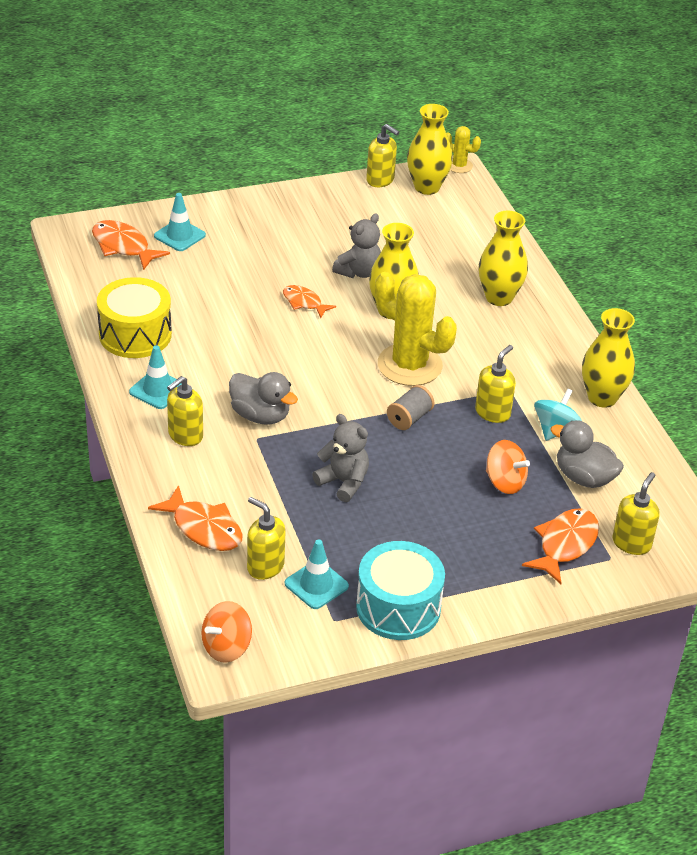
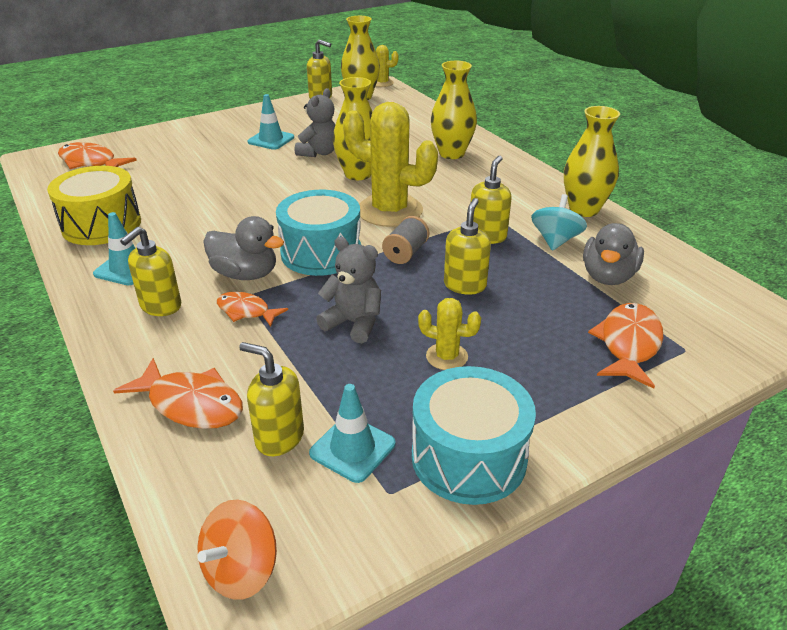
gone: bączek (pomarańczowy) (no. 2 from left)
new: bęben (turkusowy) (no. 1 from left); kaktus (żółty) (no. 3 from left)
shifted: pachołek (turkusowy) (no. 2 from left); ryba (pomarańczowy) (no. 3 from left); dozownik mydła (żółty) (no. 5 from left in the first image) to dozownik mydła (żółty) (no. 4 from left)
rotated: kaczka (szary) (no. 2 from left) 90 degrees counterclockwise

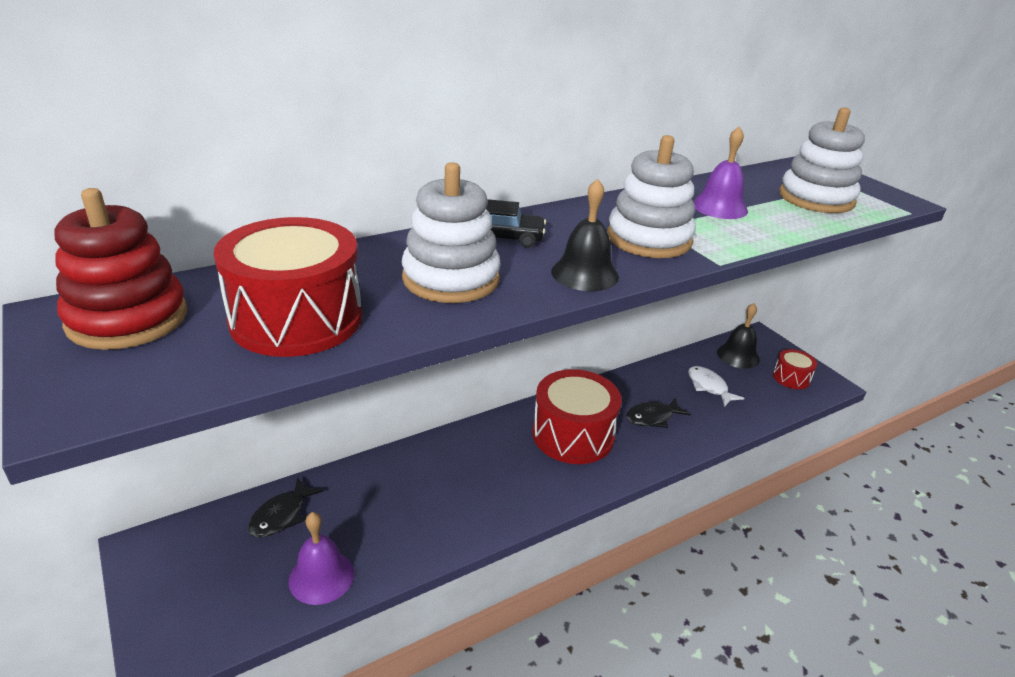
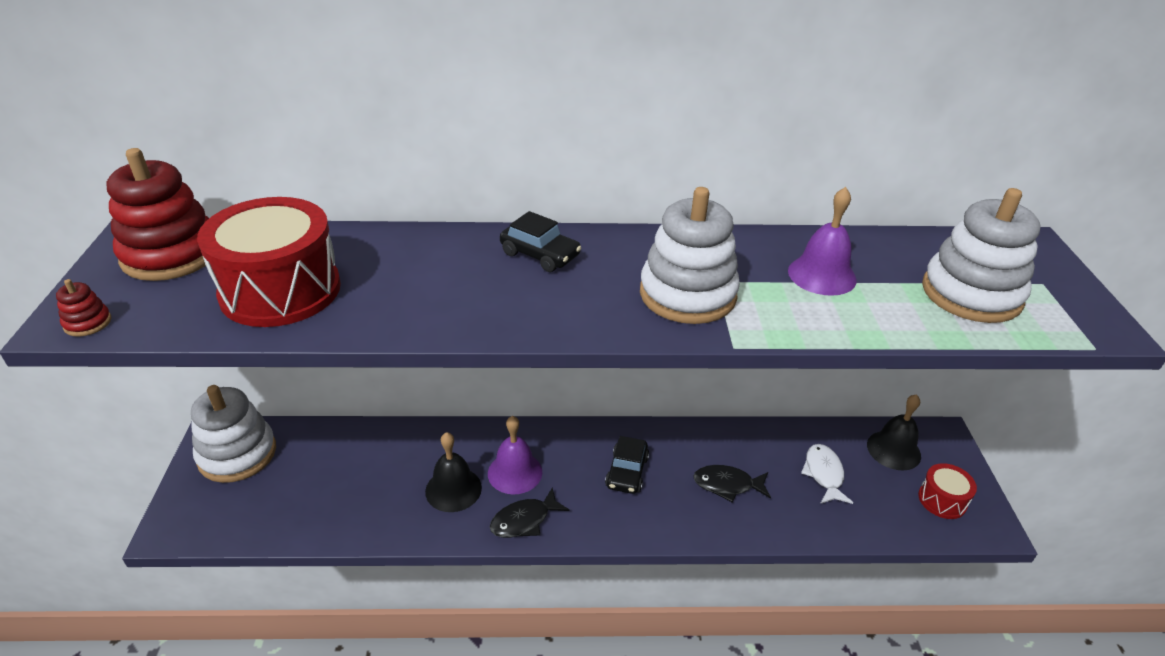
new: zabawka nakładanka (czerwony) (no. 1 from left)
shifted: zabawka nakładanka (biały) (no. 1 from left); dzwonek (czarny) (no. 1 from left); ryba (czarny) (no. 1 from left); dzwonek (fioletowy) (no. 1 from left)
swapped: bęben (czerwony) (no. 2 from left) to samochód (czarny) (no. 2 from left)

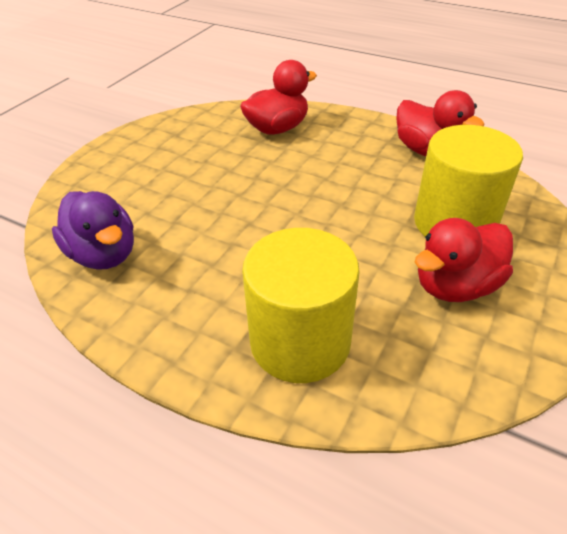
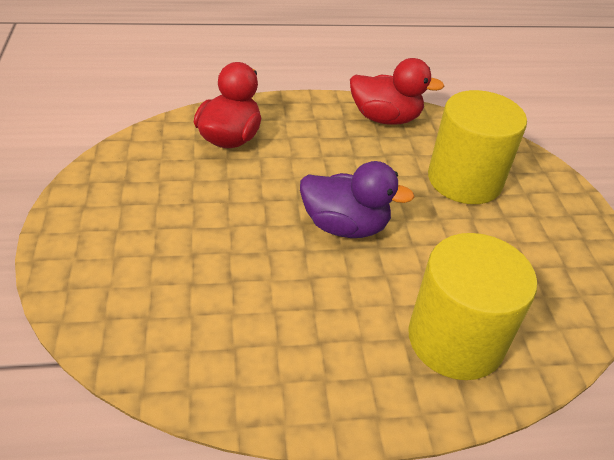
gone: kaczka (czerwony) (no. 3 from left)
shifted: kaczka (fioletowy)

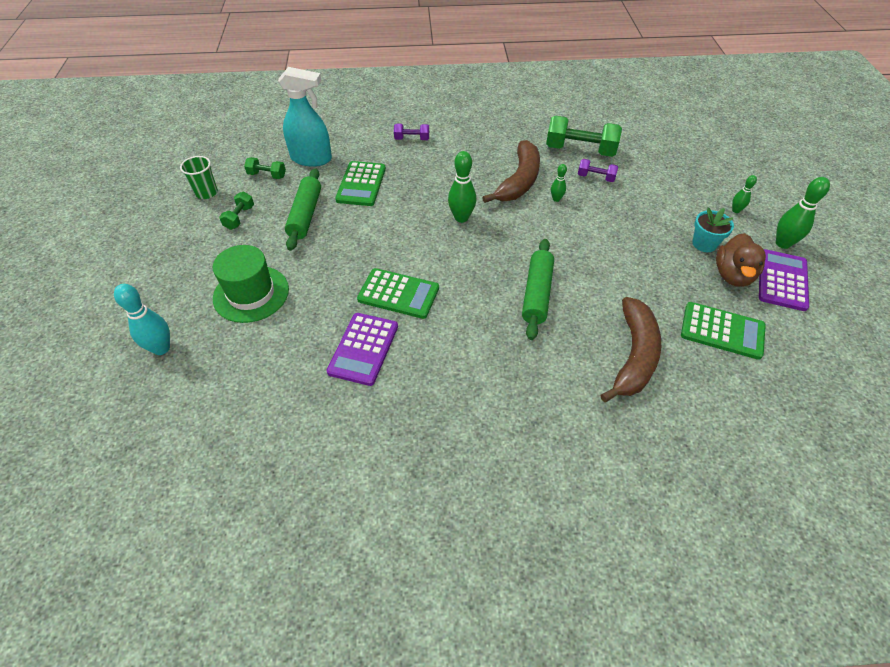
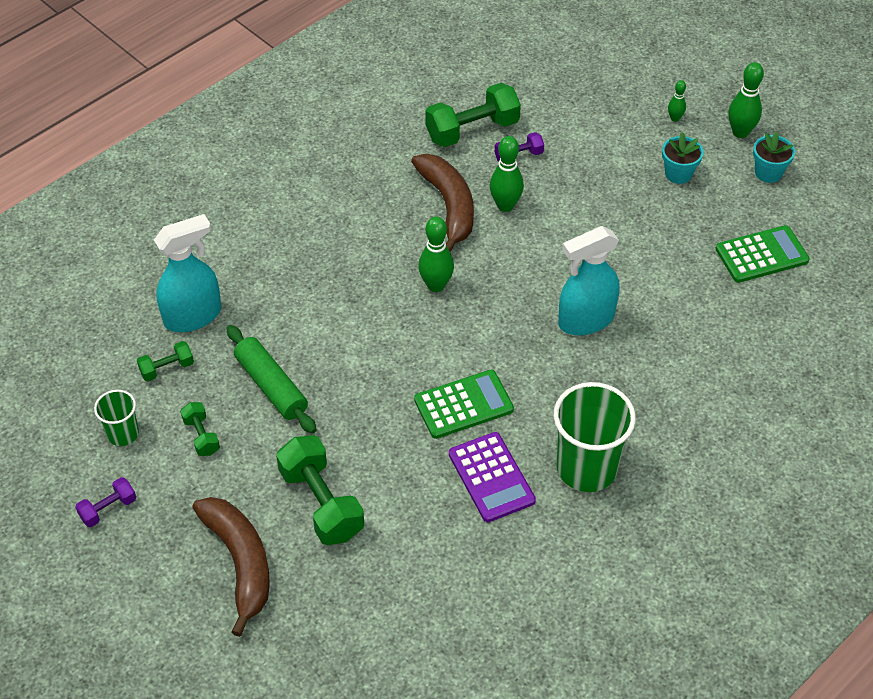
gone: kalkulator (zielony) (no. 1 from left); kaczka (brązowy); kręgiel (turkusowy)
new: szklanka (zielony) (no. 2 from left)
shifted: hantel (fioletowy) (no. 1 from left); banan (brązowy) (no. 2 from left in the first image) to banan (brązowy) (no. 1 from left)
swapped: wałek do ciasta (zielony) (no. 2 from left) to spryskiwacz (turkusowy) (no. 2 from left); kapelusz (zielony) to hantel (zielony) (no. 3 from left); kalkulator (fioletowy) (no. 2 from left) to doniczka (turkusowy) (no. 2 from left)
scaled: kręgiel (zielony) (no. 2 from left) x1.80

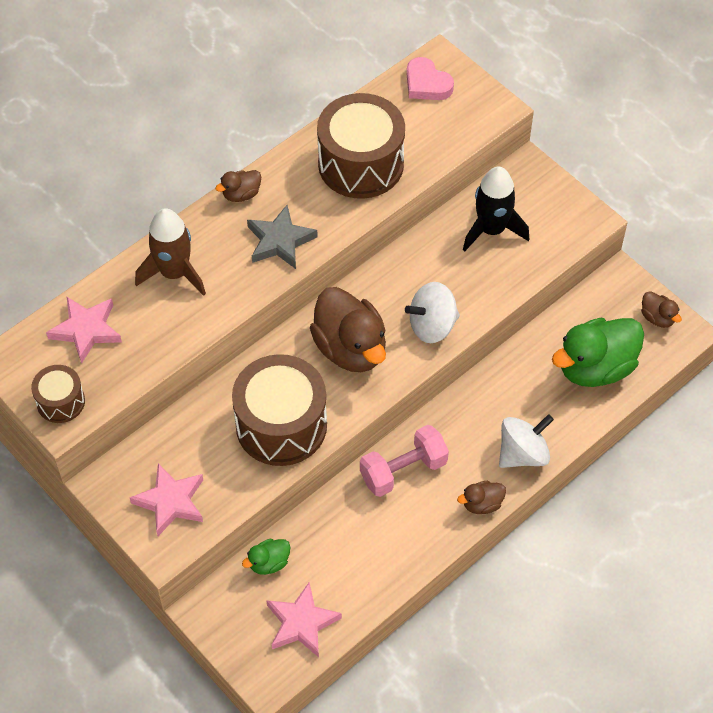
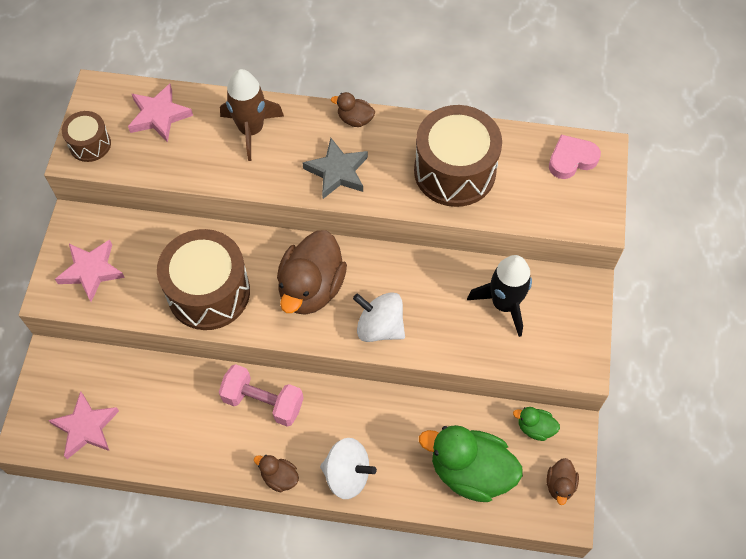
shifted: kaczka (zielony) (no. 1 from left in the first image) to kaczka (zielony) (no. 2 from left)
rotated: serce (różowy) 60 degrees clockwise

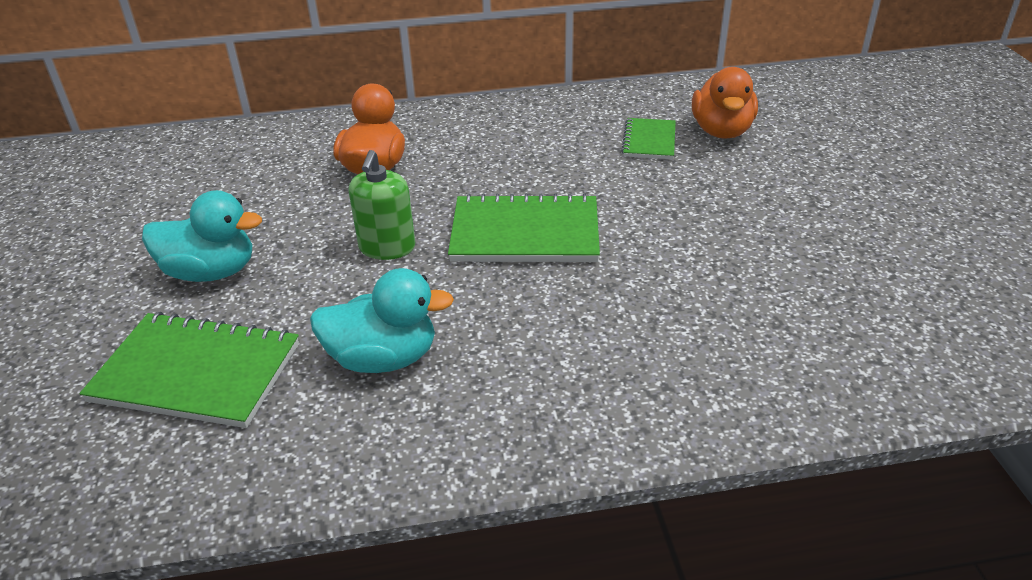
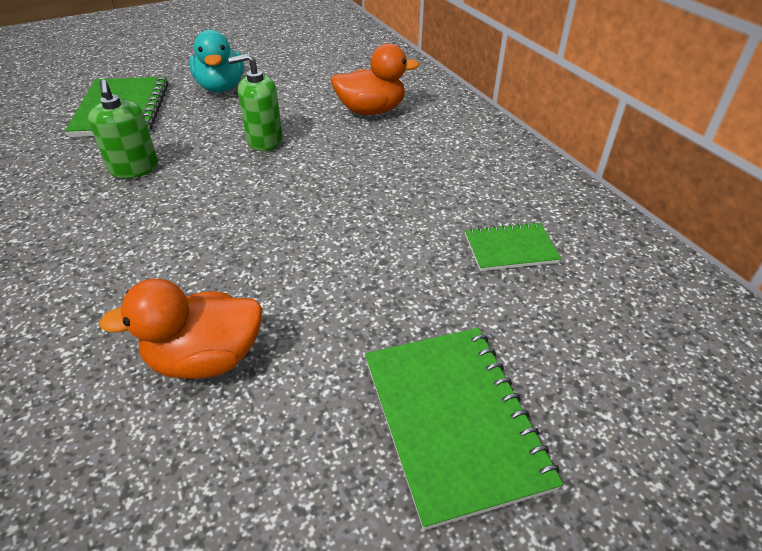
shifted: kaczka (pomarańczowy) (no. 2 from left in the first image) to kaczka (pomarańczowy) (no. 1 from left); zeszyt (zielony) (no. 2 from left)
swapped: kaczka (turkusowy) (no. 2 from left) to dozownik mydła (zielony) (no. 1 from left)

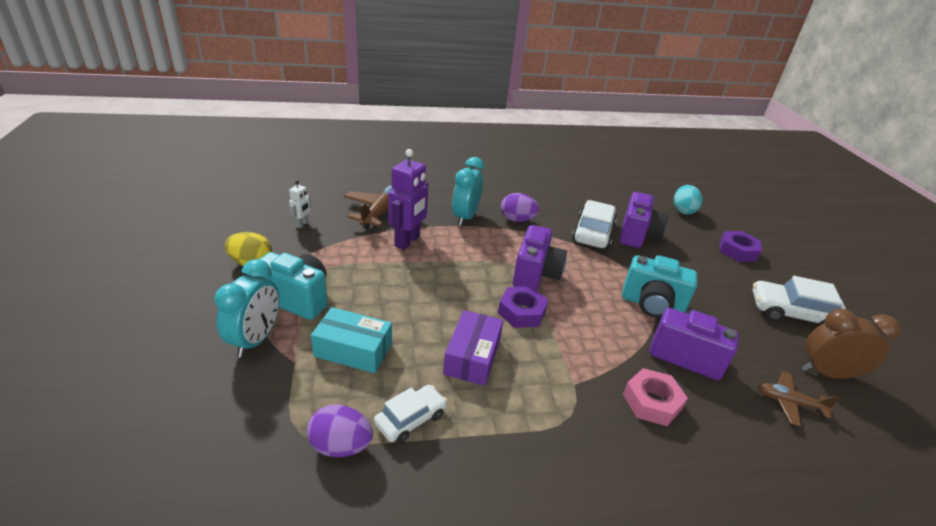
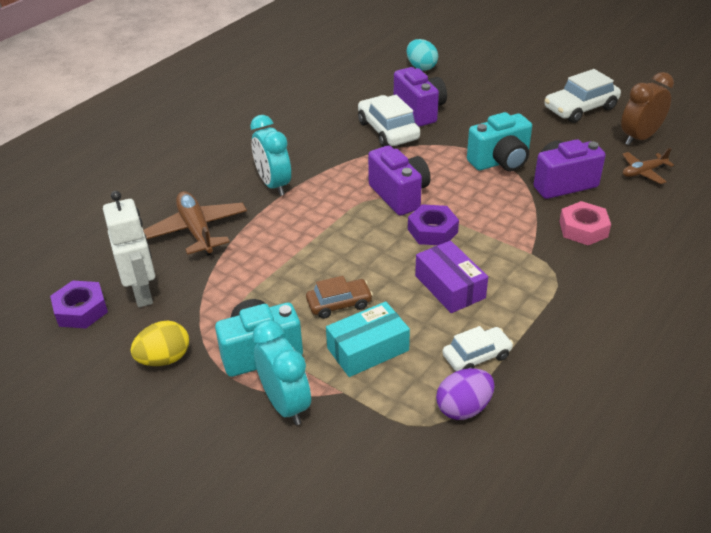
gone: robot (fioletowy); jajko (fioletowy) (no. 2 from left)
new: samochód (brązowy)
shifted: nakrętka (fioletowy) (no. 2 from left in the first image) to nakrętka (fioletowy) (no. 1 from left)
rotated: samochód (biały) (no. 1 from left in the first image) 60 degrees clockwise
scaled: robot (biały) x1.99

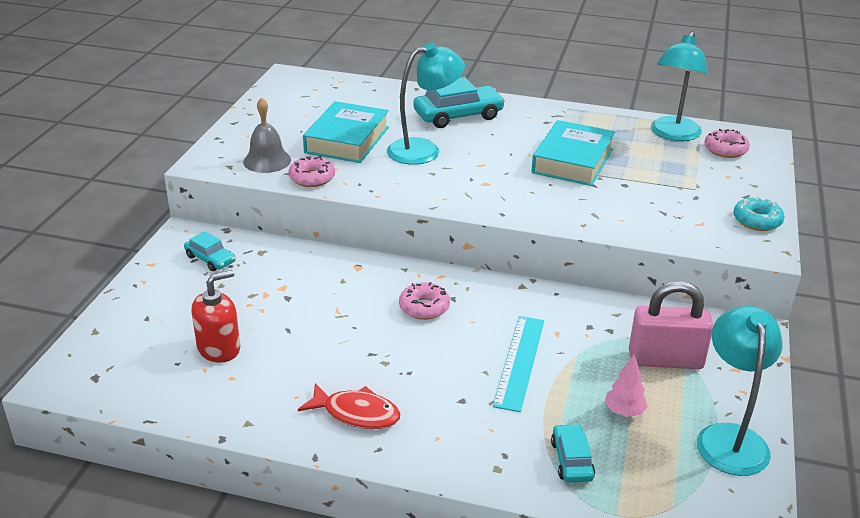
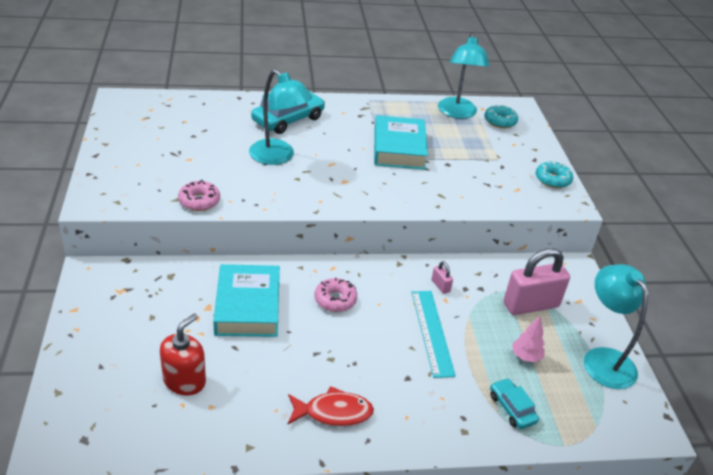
gone: dzwonek (szary); samochód (turkusowy) (no. 1 from left)
new: kłódka (różowy) (no. 1 from left)
shifted: książka (turkusowy) (no. 1 from left)
repainted: donut (różowy) (no. 3 from left) to donut (turkusowy) (no. 1 from left)
rotated: lampka (turkusowy) (no. 1 from left) 90 degrees clockwise

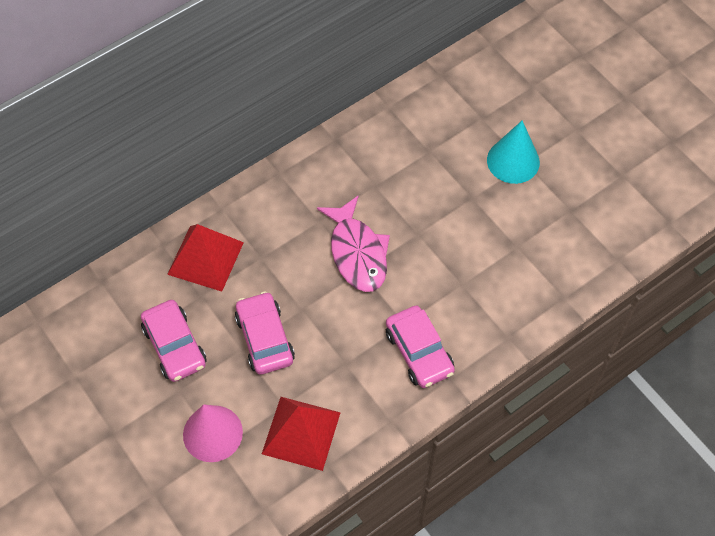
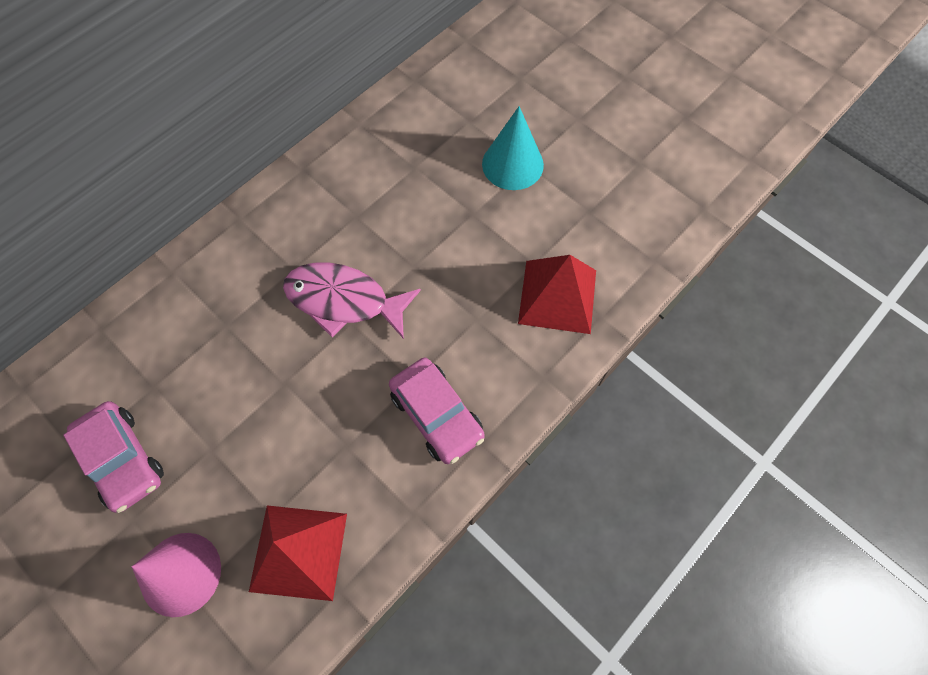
gone: samochód (różowy) (no. 2 from left)
shifted: piramida (czerwony) (no. 1 from left in the first image) to piramida (czerwony) (no. 2 from left)
rotated: ryba (różowy) 135 degrees clockwise

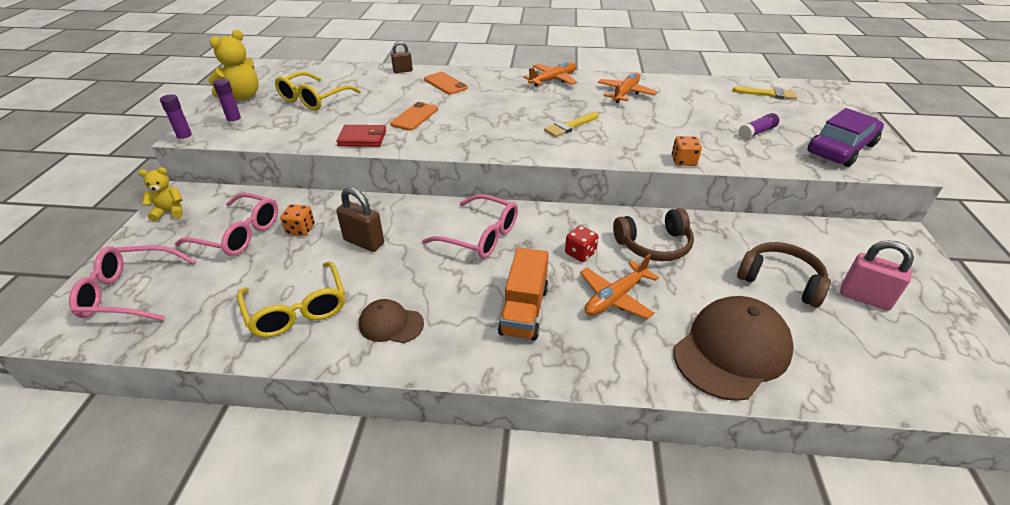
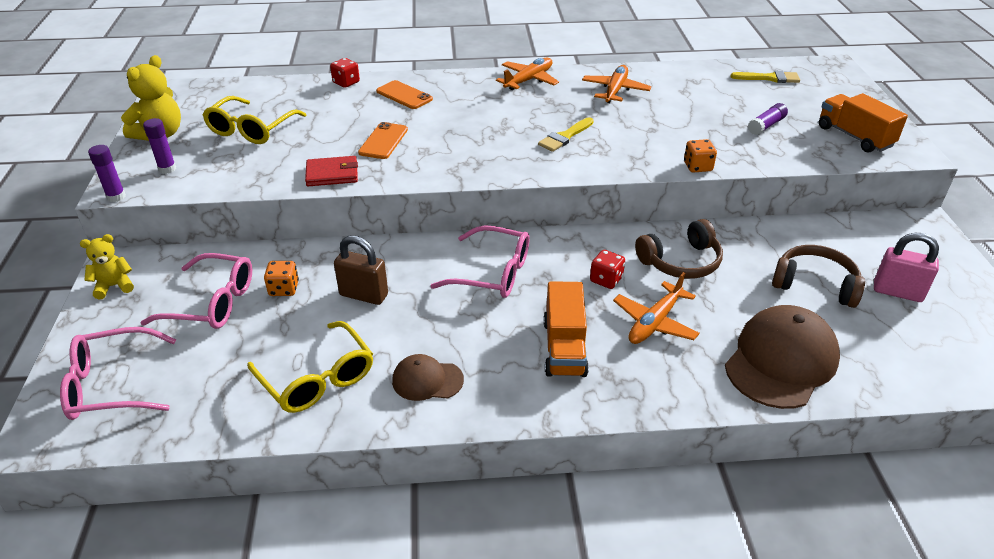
swapped: kłódka (brązowy) (no. 2 from left) to kostka do gry (czerwony) (no. 1 from left); samochód (fioletowy) to ciężarówka (pomarańczowy) (no. 2 from left)

